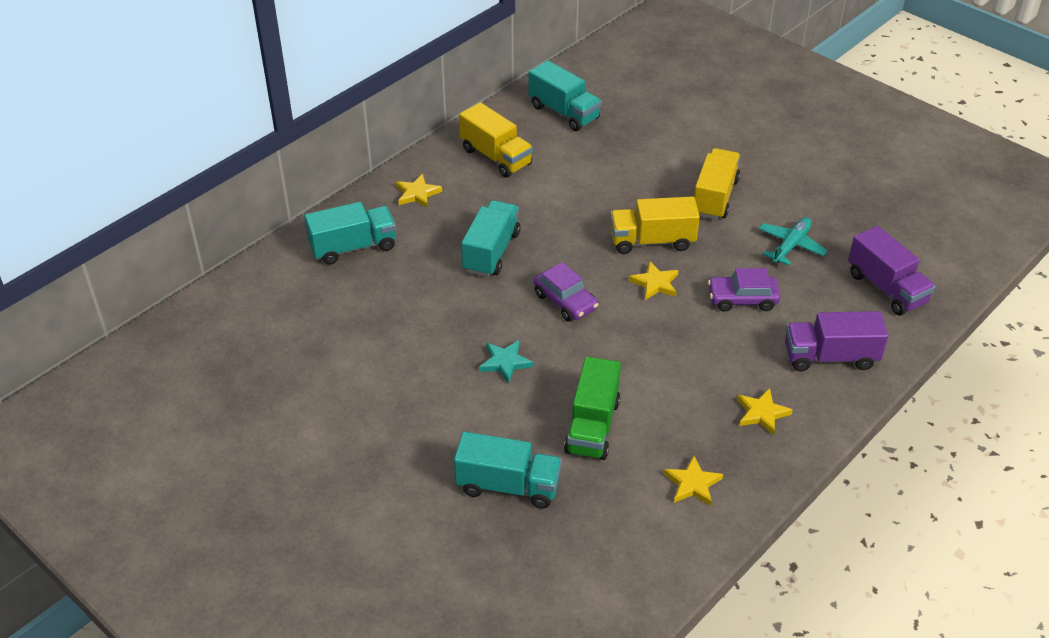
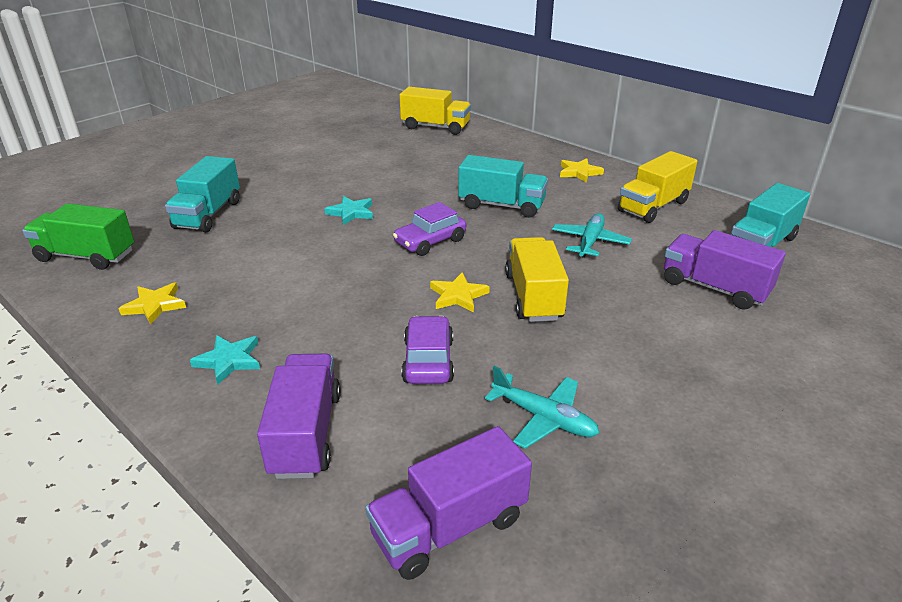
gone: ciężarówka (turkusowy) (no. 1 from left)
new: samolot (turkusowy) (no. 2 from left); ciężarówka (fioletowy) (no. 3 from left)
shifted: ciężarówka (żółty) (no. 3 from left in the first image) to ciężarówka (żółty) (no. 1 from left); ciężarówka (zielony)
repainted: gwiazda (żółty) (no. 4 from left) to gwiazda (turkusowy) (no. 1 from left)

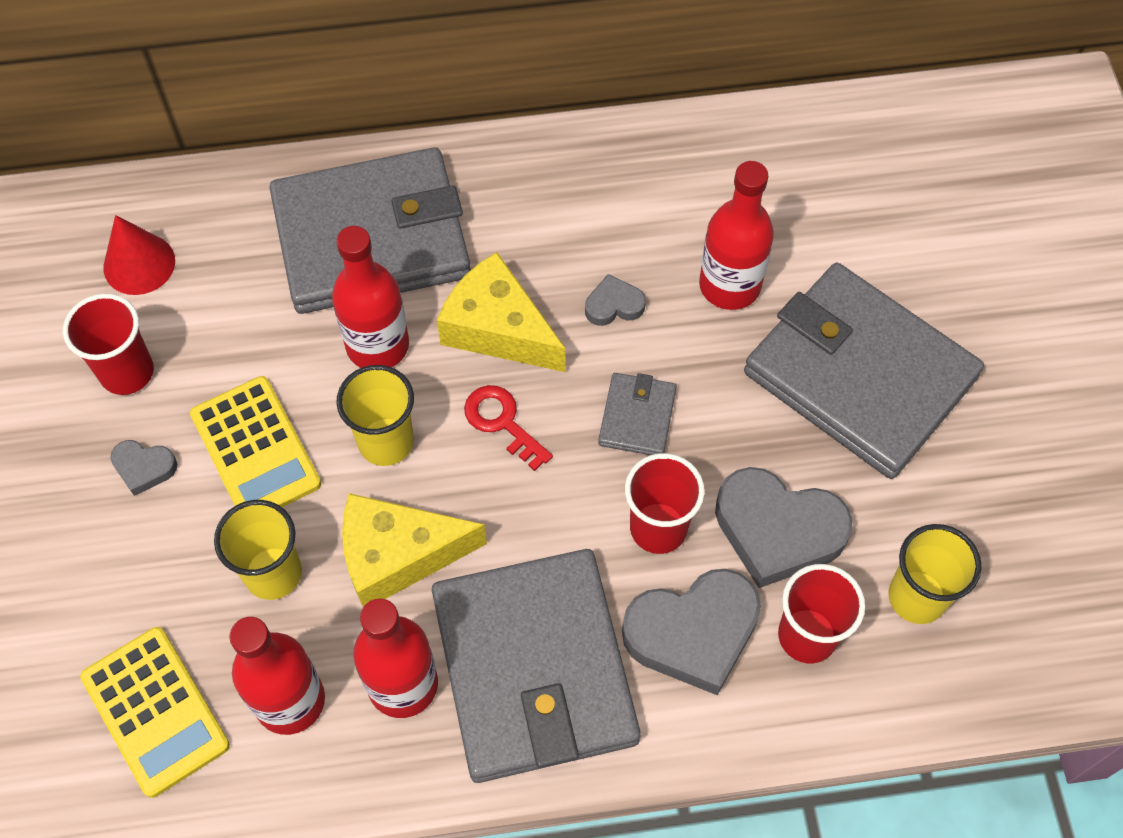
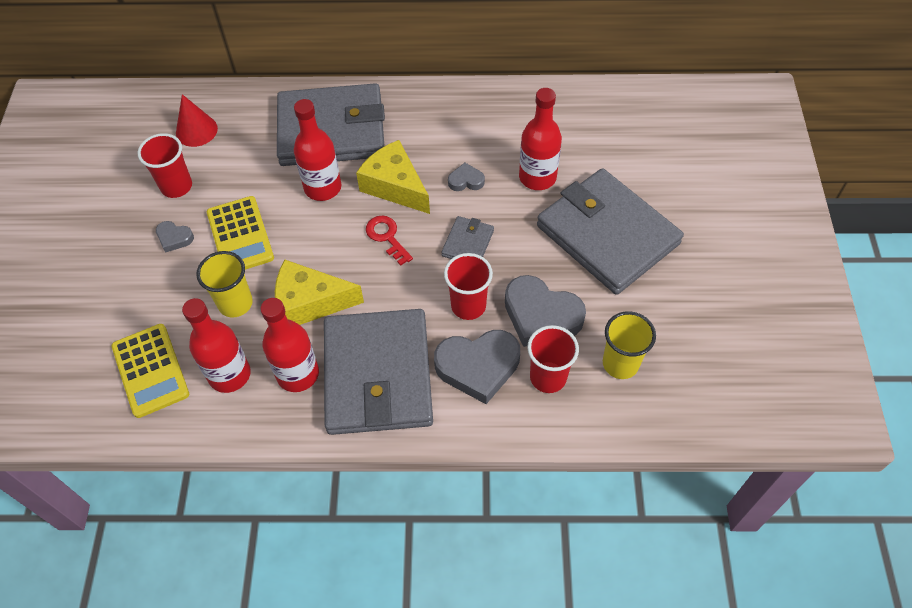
gone: szklanka (żółty) (no. 2 from left)

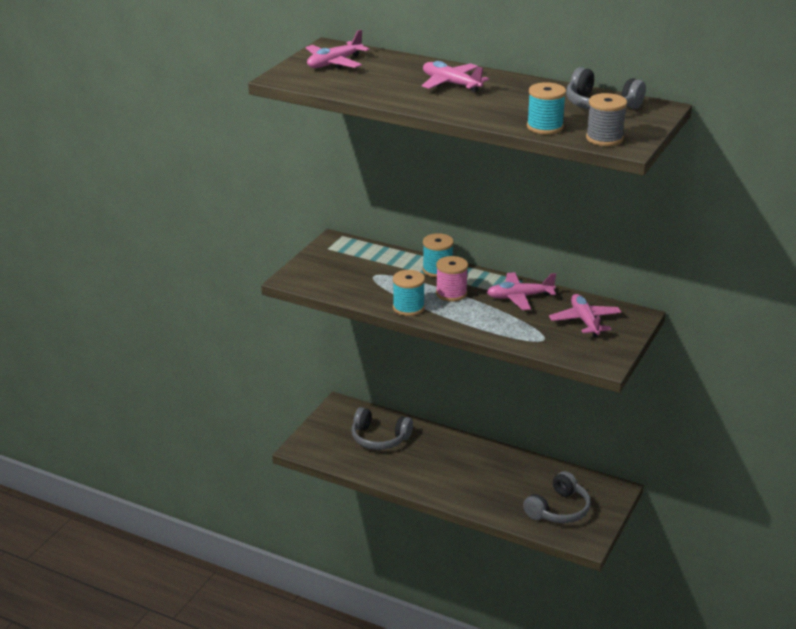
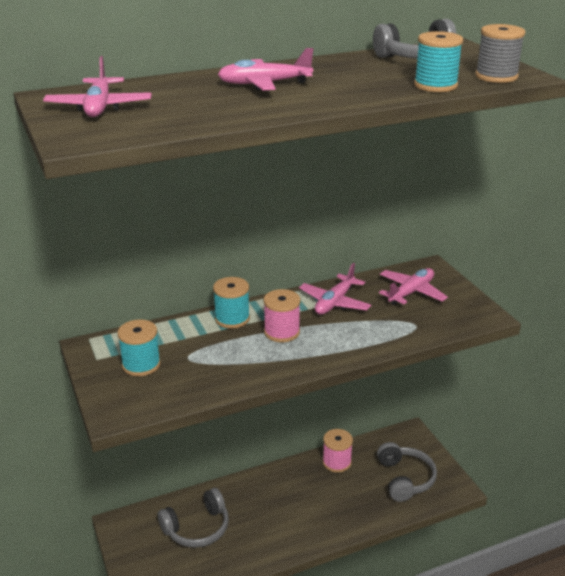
new: szpulka (różowy) (no. 2 from left)
shifted: szpulka (turkusowy) (no. 1 from left)
rotated: samolot (różowy) (no. 4 from left) 105 degrees clockwise

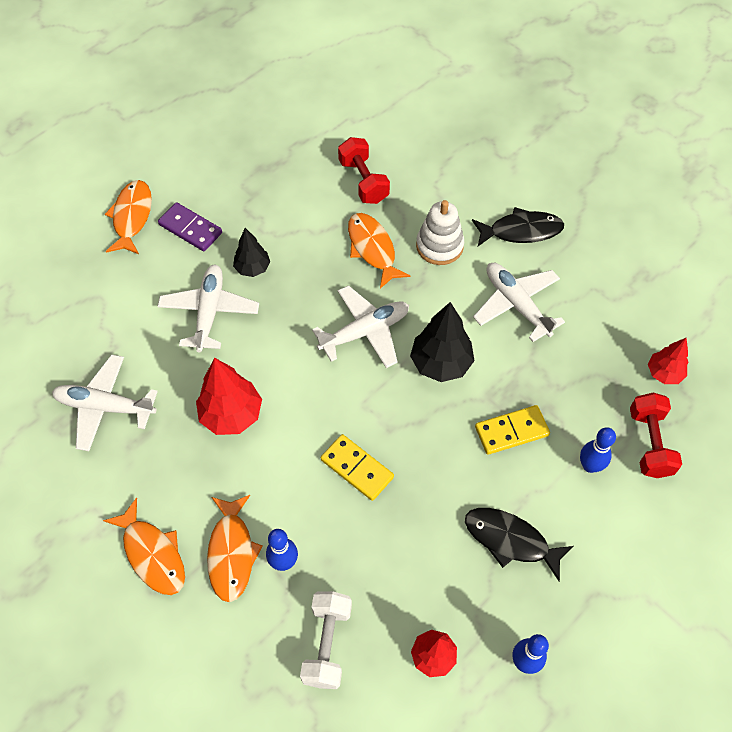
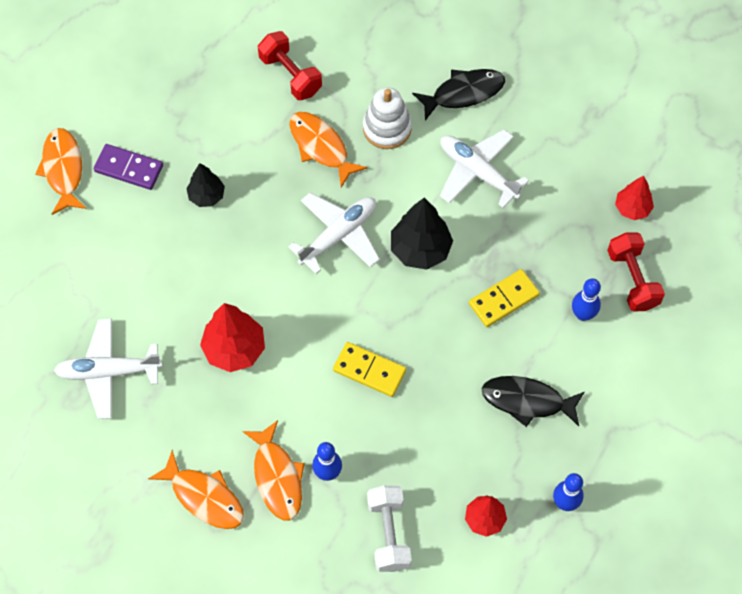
gone: samolot (biały) (no. 2 from left)

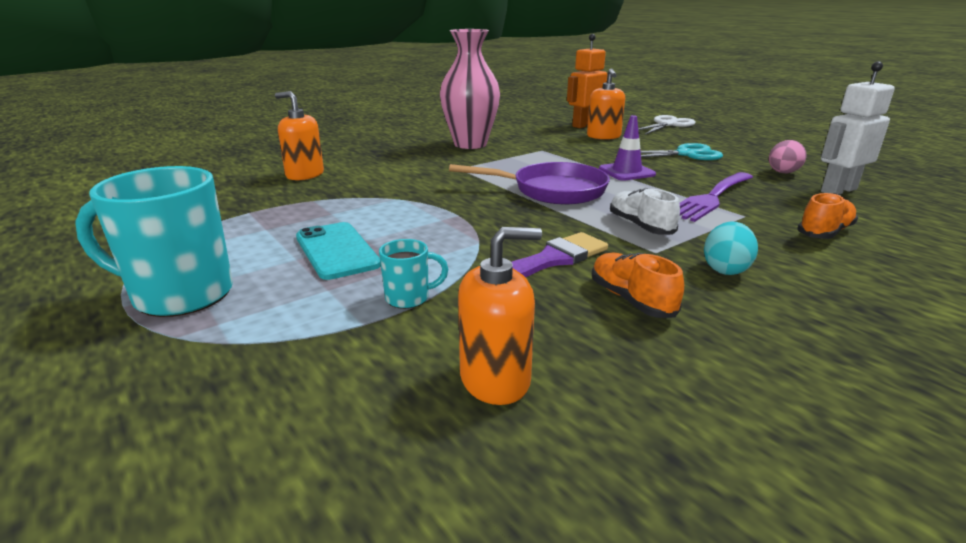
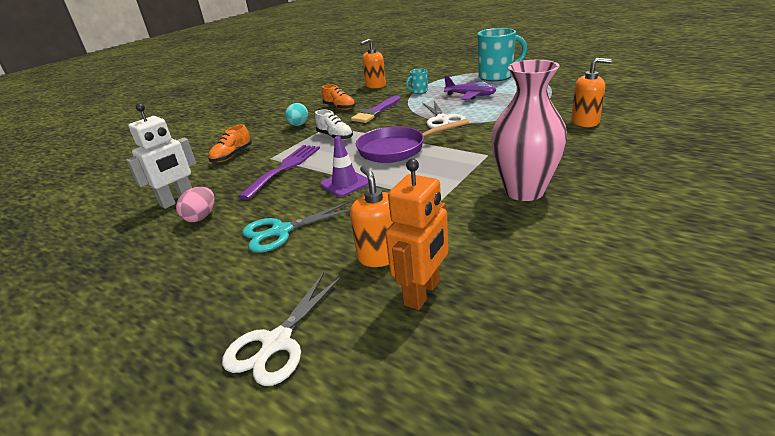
new: nożyczki (biały) (no. 2 from left)
swapped: telefon (turkusowy) to samolot (fioletowy)

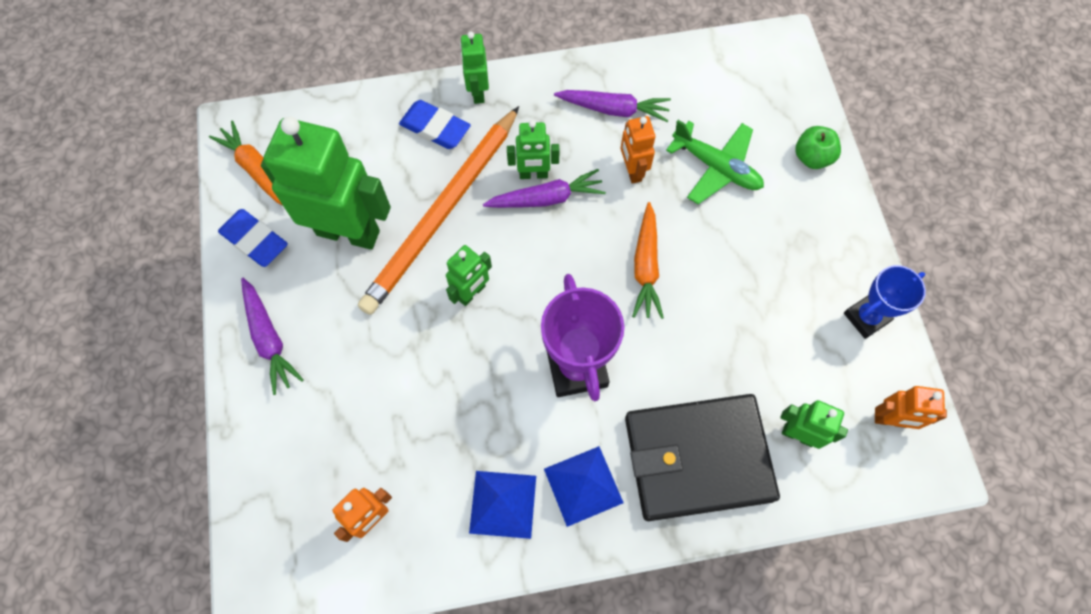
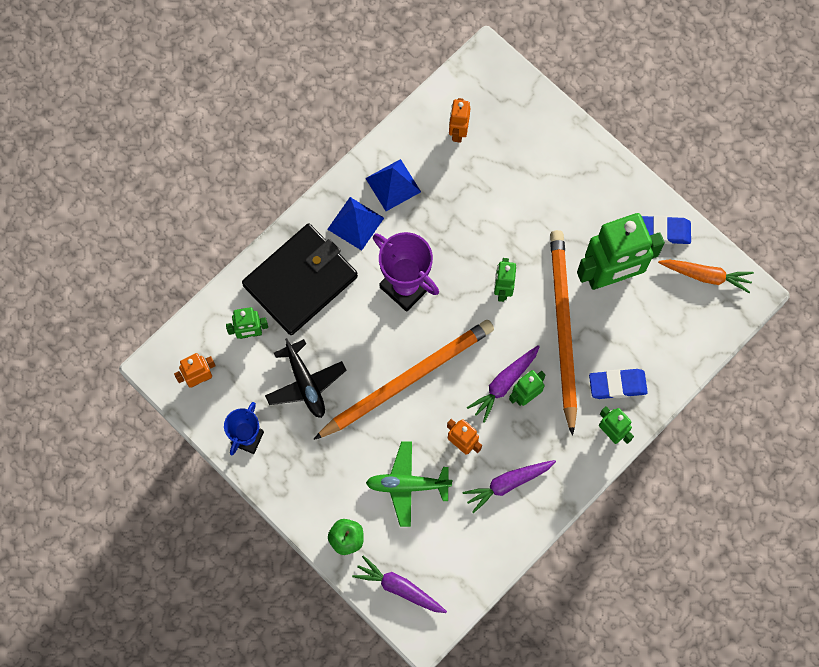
new: samolot (czarny)
shifted: marchewka (fioletowy) (no. 1 from left)
swapped: marchewka (pomarańczowy) (no. 2 from left) to ołówek (pomarańczowy) (no. 1 from left)

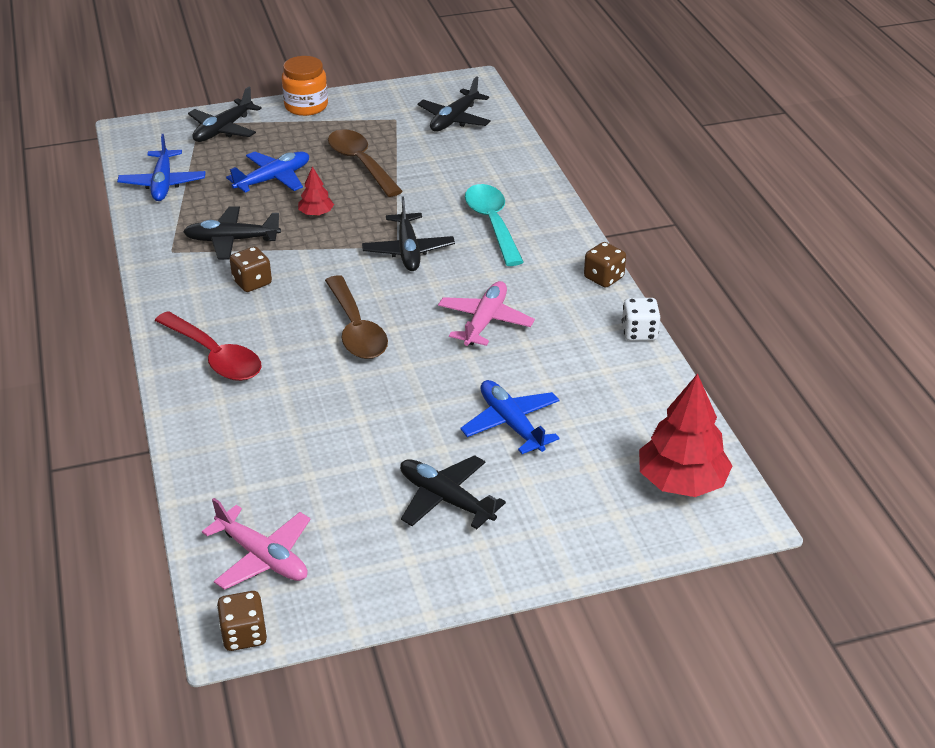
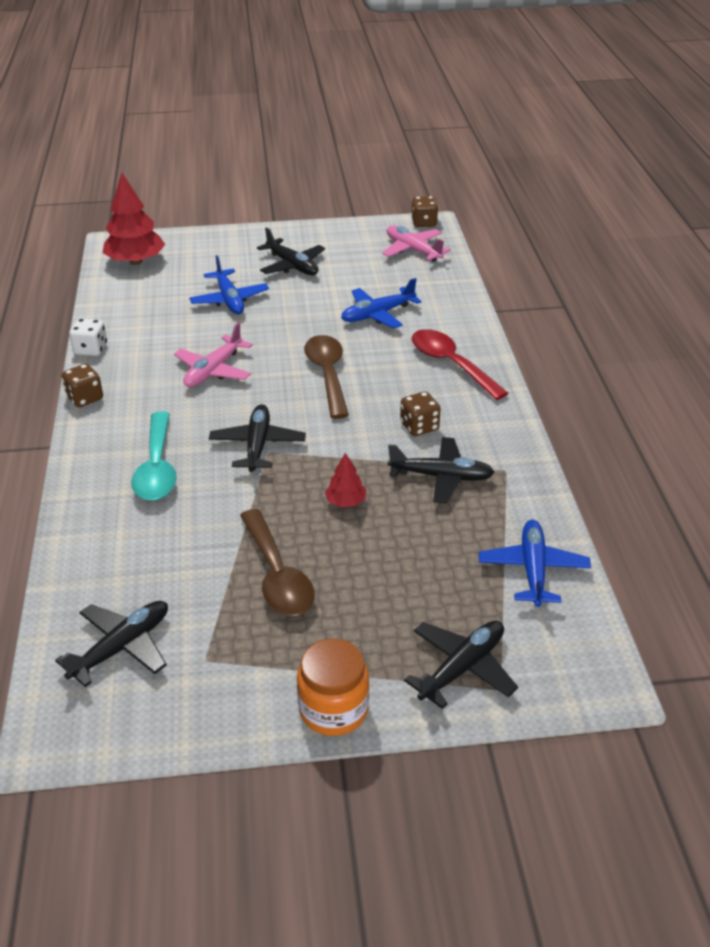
shifted: samolot (niebieski) (no. 2 from left)

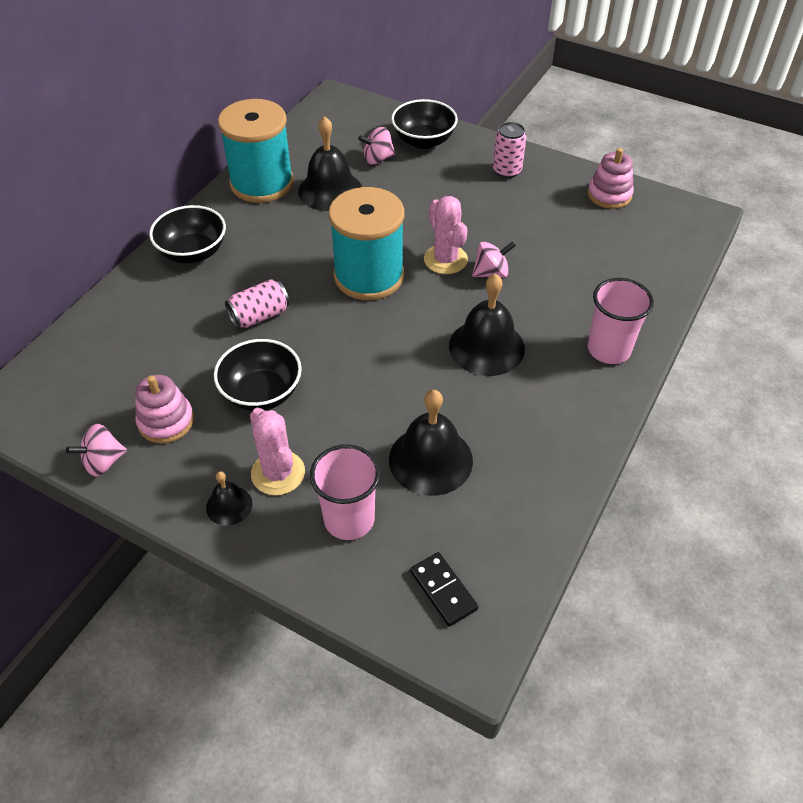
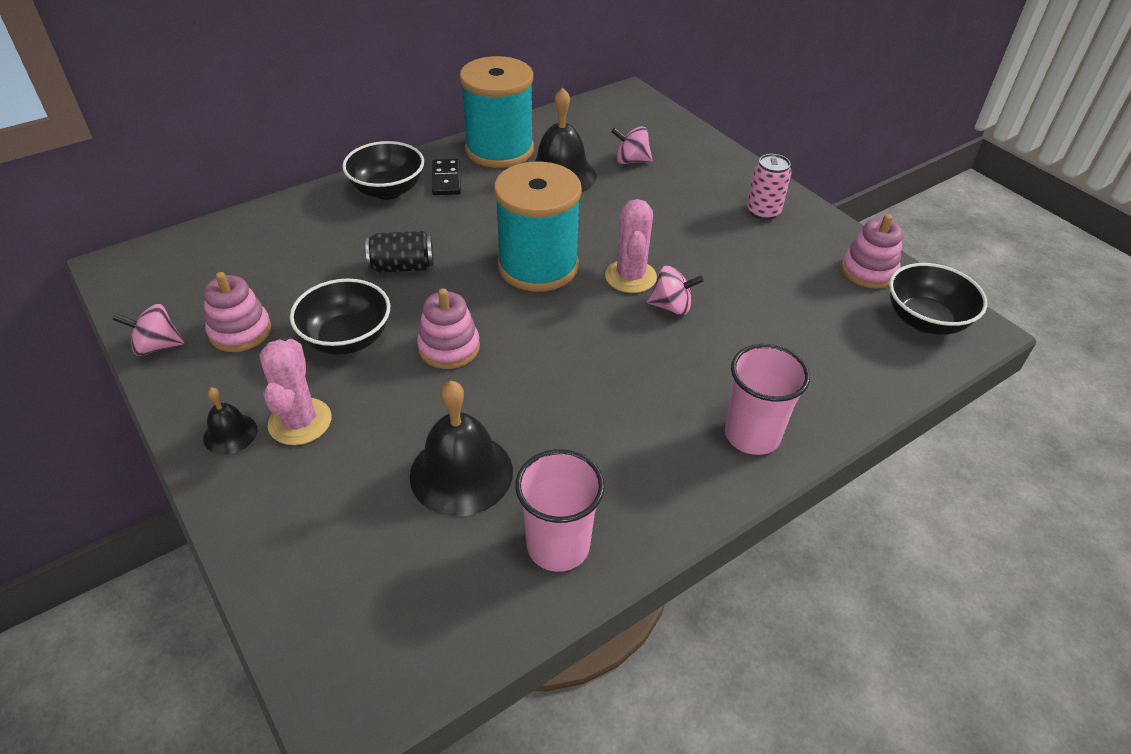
gone: dzwonek (czarny) (no. 4 from left)
new: zabawka nakładanka (różowy) (no. 2 from left)
shifted: miska (czarny) (no. 3 from left); szklanka (różowy) (no. 1 from left); kostka domina (czarny)
repainted: puszka (różowy) (no. 1 from left) to puszka (czarny)

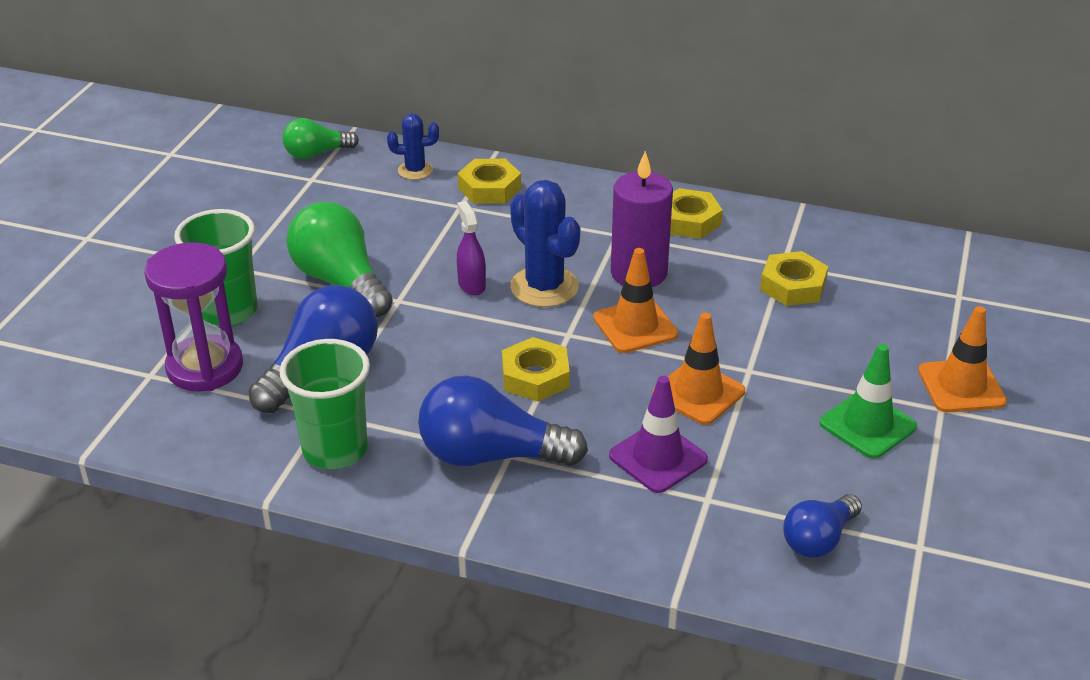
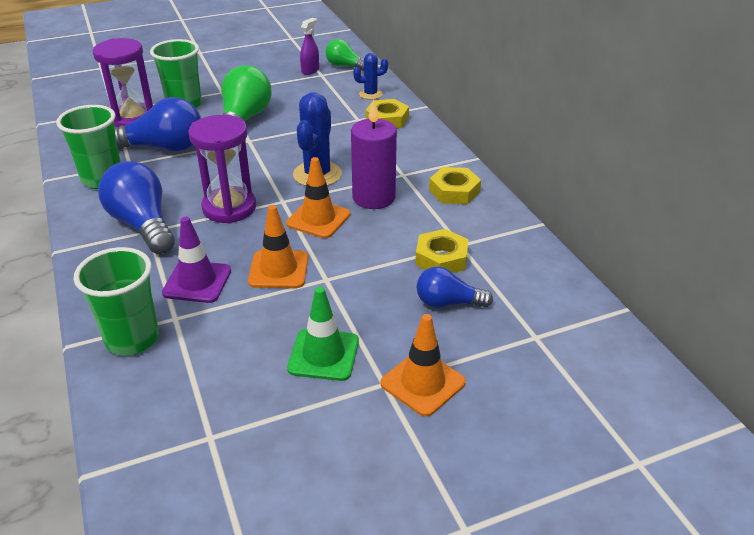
new: szklanka (zielony) (no. 2 from left)
shifted: spryskiwacz (fioletowy); żarówka (niebieski) (no. 3 from left)
swapped: nakrętka (żółty) (no. 2 from left) to klepsydra (fioletowy) (no. 2 from left)
rotated: kaktus (niebieski) (no. 1 from left in the first image) 60 degrees counterclockwise

